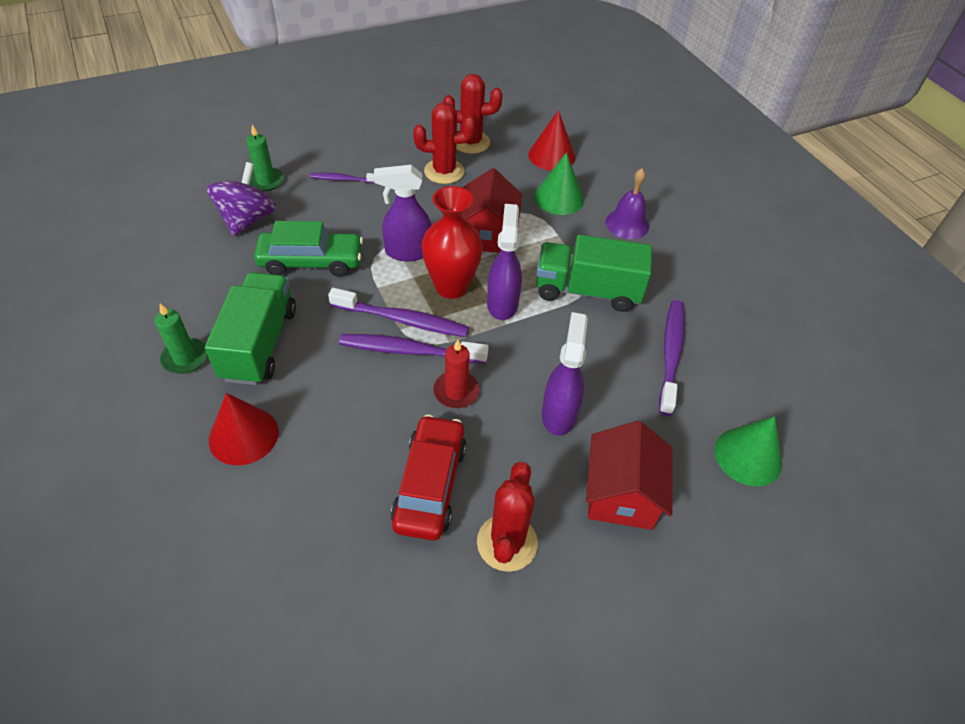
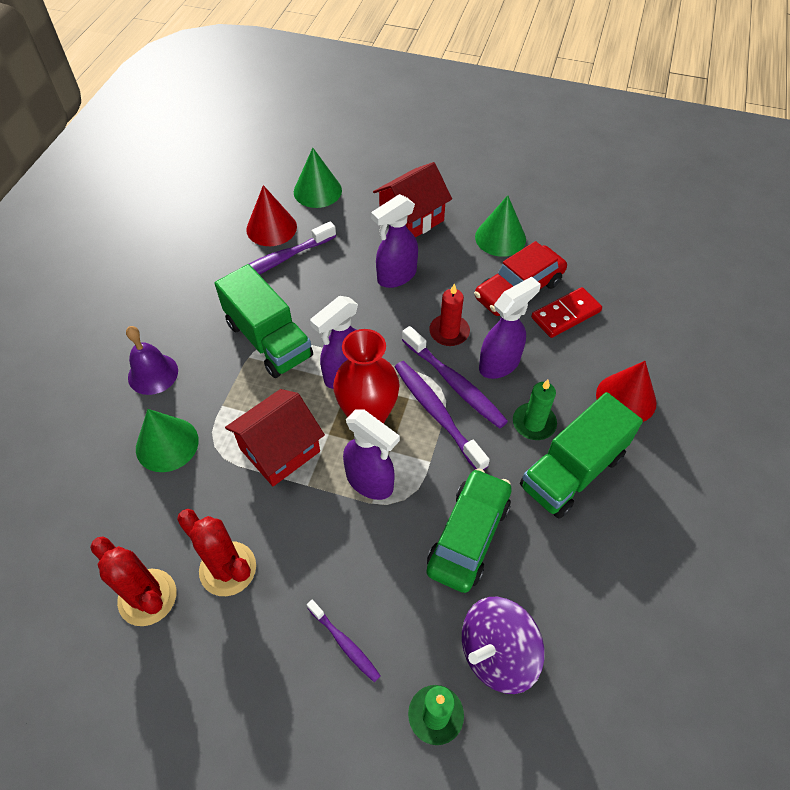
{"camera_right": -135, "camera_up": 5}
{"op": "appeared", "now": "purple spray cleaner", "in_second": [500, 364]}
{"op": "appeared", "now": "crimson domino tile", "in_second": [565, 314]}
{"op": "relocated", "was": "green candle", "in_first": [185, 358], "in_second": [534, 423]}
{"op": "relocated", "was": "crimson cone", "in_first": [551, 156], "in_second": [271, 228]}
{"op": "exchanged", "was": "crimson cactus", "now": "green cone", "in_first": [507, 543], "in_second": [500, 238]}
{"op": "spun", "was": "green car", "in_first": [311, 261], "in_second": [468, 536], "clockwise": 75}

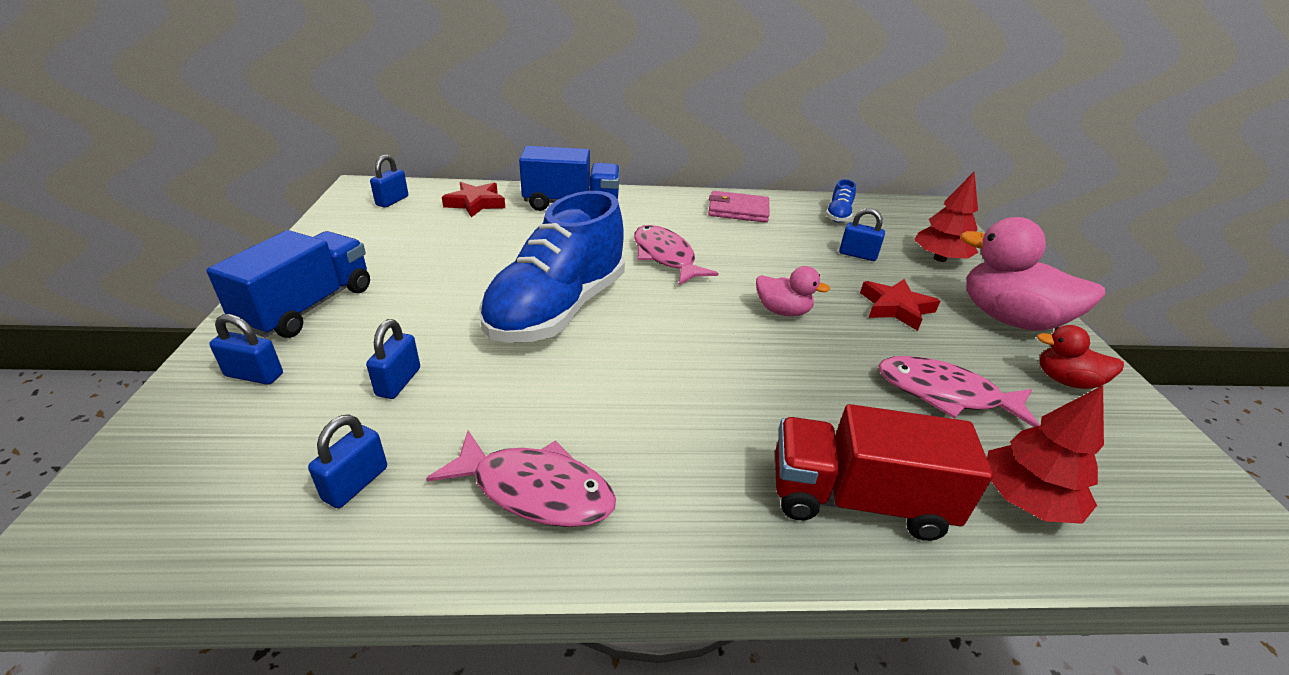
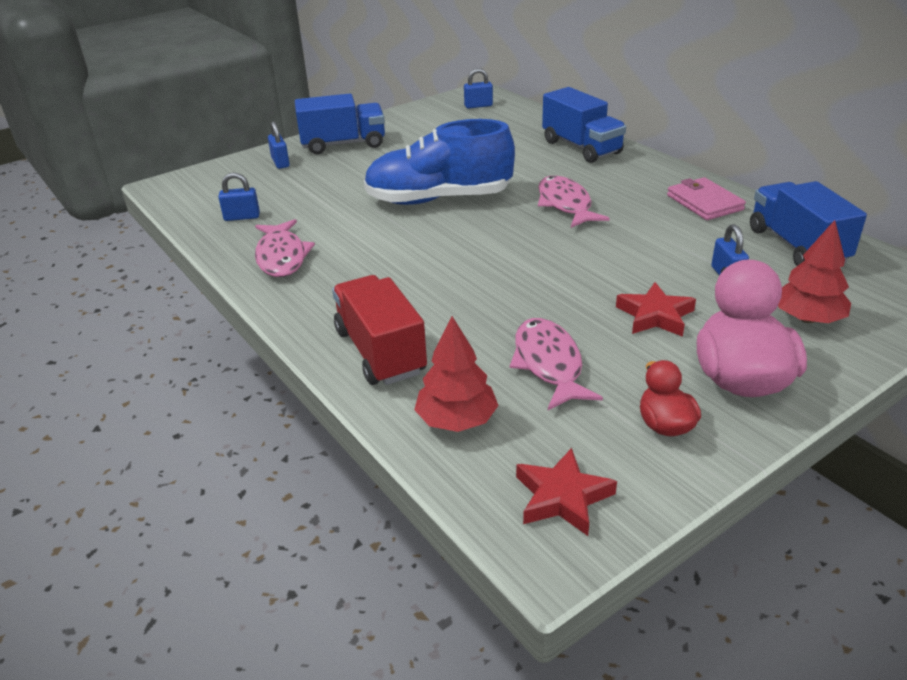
{"camera_right": 60, "camera_up": 0}
{"op": "missing", "was": "cobalt lock", "in_first": [398, 382]}
{"op": "missing", "was": "rosy rubber duck", "in_first": [782, 311]}
{"op": "relocated", "was": "crimson star shape", "in_first": [475, 203], "in_second": [562, 497]}
{"op": "exchanged", "was": "cobalt sneaker", "now": "cobalt toy truck", "in_first": [838, 215], "in_second": [797, 246]}
{"op": "spun", "was": "rosy toy fish", "in_first": [665, 257], "in_second": [565, 204], "clockwise": -45}

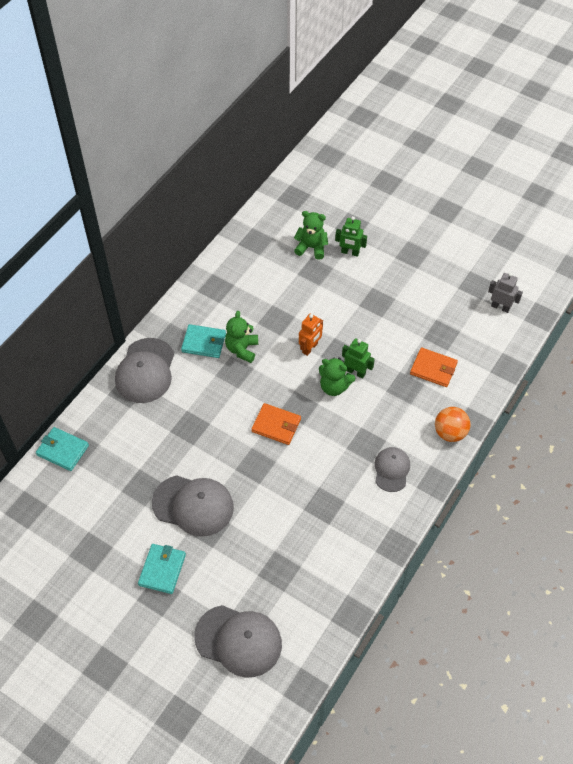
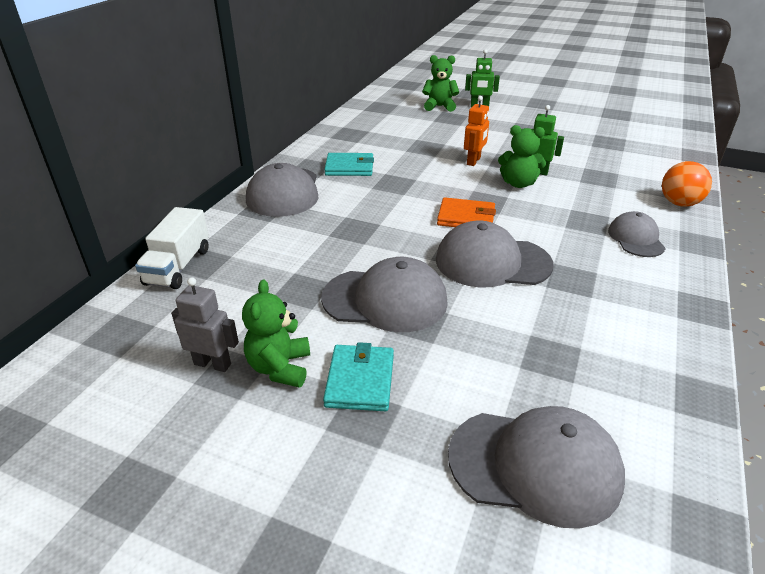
{"camera_right": -10, "camera_up": -20}
{"op": "missing", "was": "bright orange billfold", "in_first": [433, 369]}
{"op": "appeared", "now": "grey baseball cap", "in_second": [492, 262]}
{"op": "relocated", "was": "green stuffed bear", "in_first": [242, 349], "in_second": [280, 368]}
{"op": "relocated", "was": "grey robot", "in_first": [500, 307], "in_second": [212, 364]}
{"op": "exchanged", "was": "teal billfold", "now": "snow-white toy truck", "in_first": [62, 450], "in_second": [178, 266]}

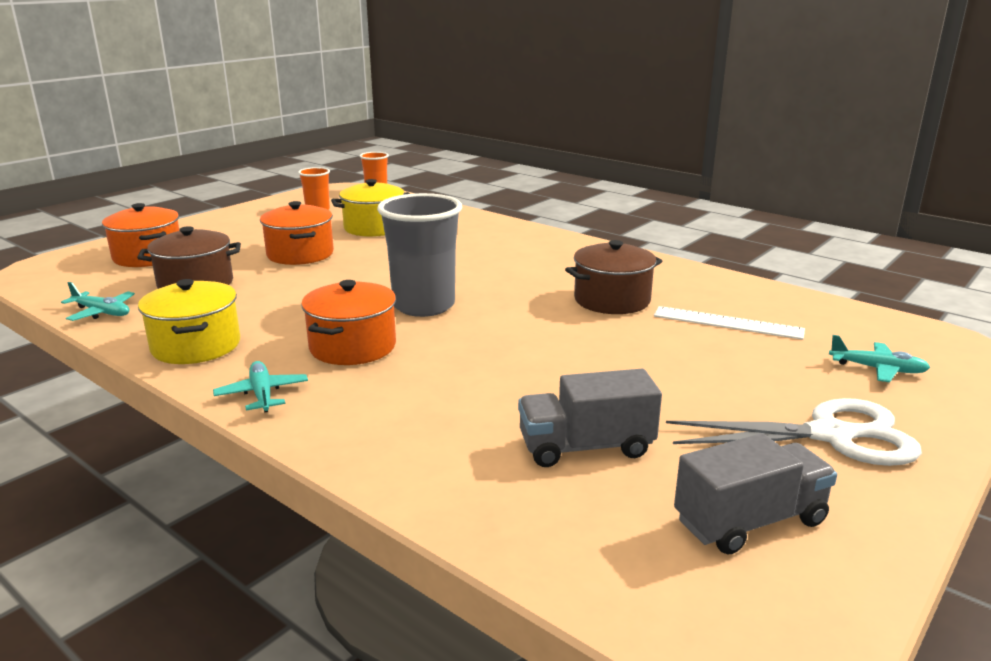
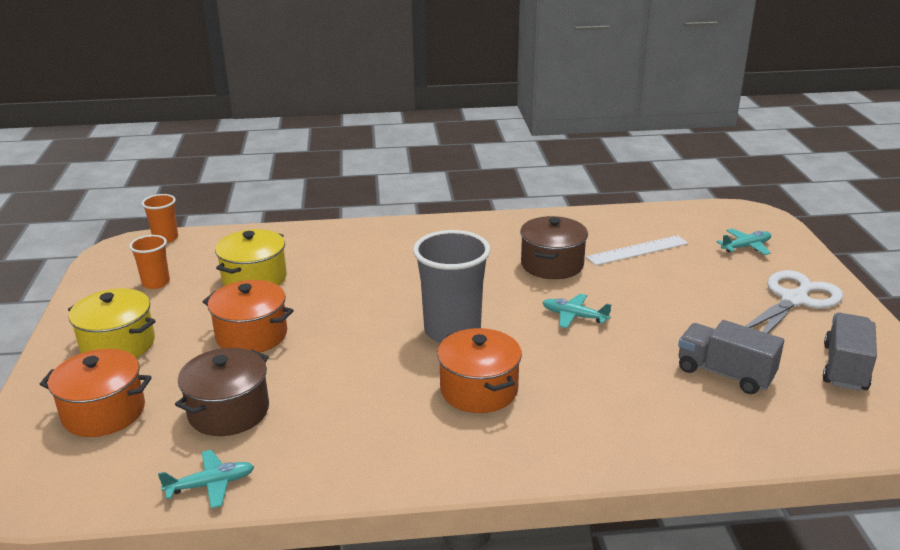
{"camera_right": -45, "camera_up": 5}
{"op": "relocated", "was": "yellow cooking pot", "in_first": [196, 346], "in_second": [118, 345]}
{"op": "relocated", "was": "teal toy plane", "in_first": [262, 394], "in_second": [574, 316]}
{"op": "spun", "was": "grey toy truck", "in_first": [586, 447], "in_second": [725, 373], "clockwise": 90}

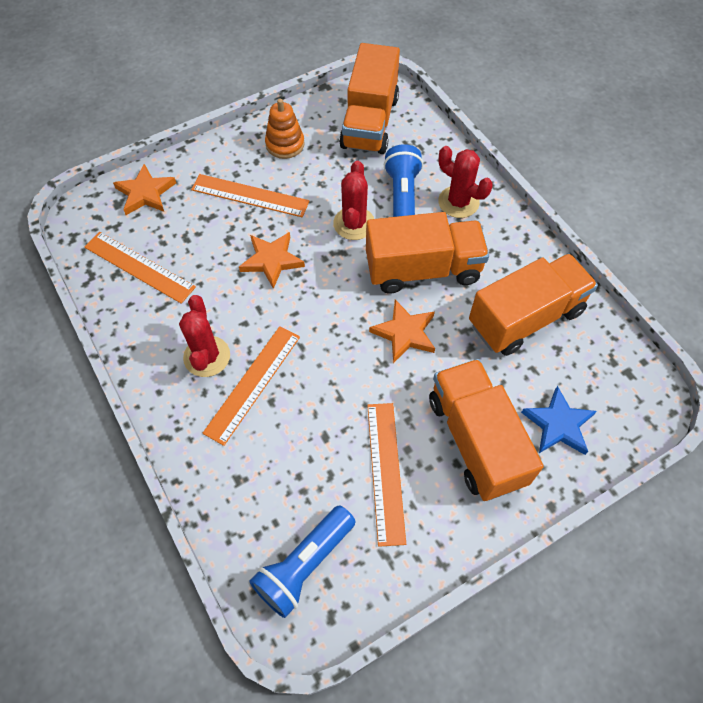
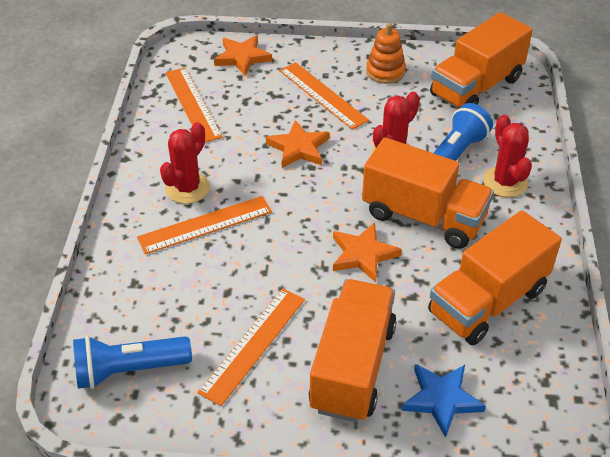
{"camera_right": 35, "camera_up": -15}
{"op": "spun", "was": "bright orange toy truck", "in_first": [525, 318], "in_second": [487, 301], "clockwise": 135}

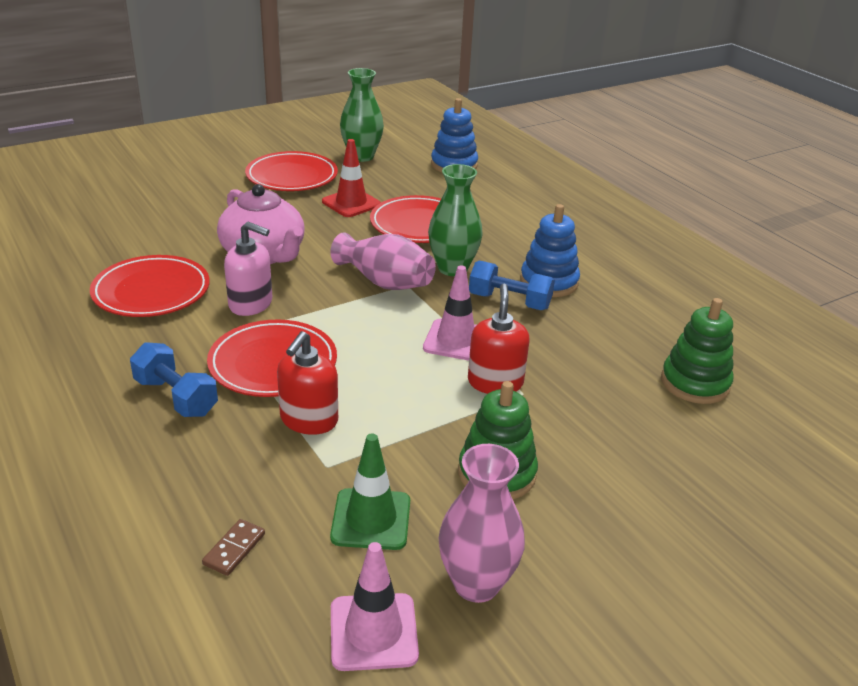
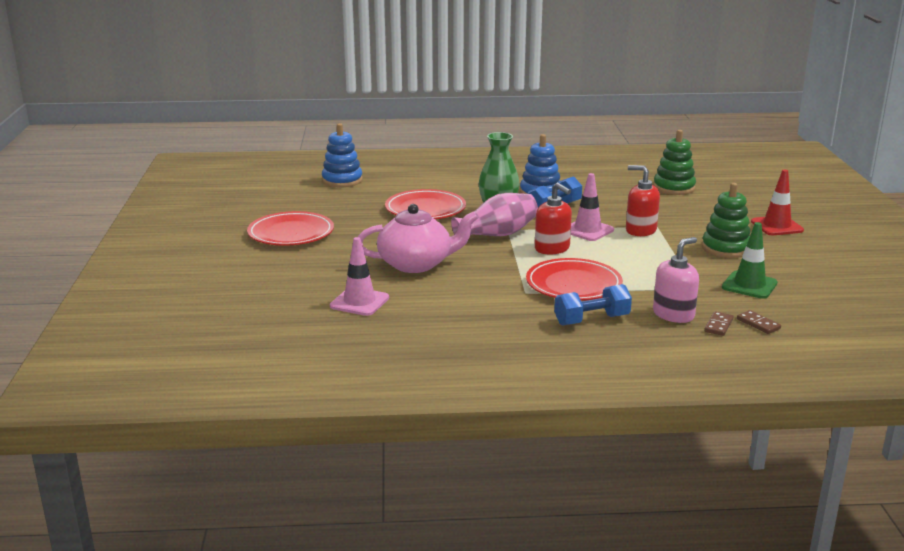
{"camera_right": -60, "camera_up": -10}
{"op": "missing", "was": "crimson dinner plate", "in_first": [151, 291]}
{"op": "missing", "was": "green flower vase", "in_first": [361, 156]}
{"op": "missing", "was": "rosy flower vase", "in_first": [476, 584]}
{"op": "appeared", "now": "dark brown domino tile", "in_second": [718, 325]}
{"op": "relocated", "was": "rosy pump bottle", "in_first": [251, 304], "in_second": [673, 314]}
{"op": "relocated", "was": "crimson pump bottle", "in_first": [309, 420], "in_second": [552, 248]}
{"op": "relocated", "was": "crimson road cone", "in_first": [351, 203], "in_second": [776, 226]}
{"op": "relocated", "was": "rosy road cone", "in_first": [373, 632], "in_second": [359, 302]}

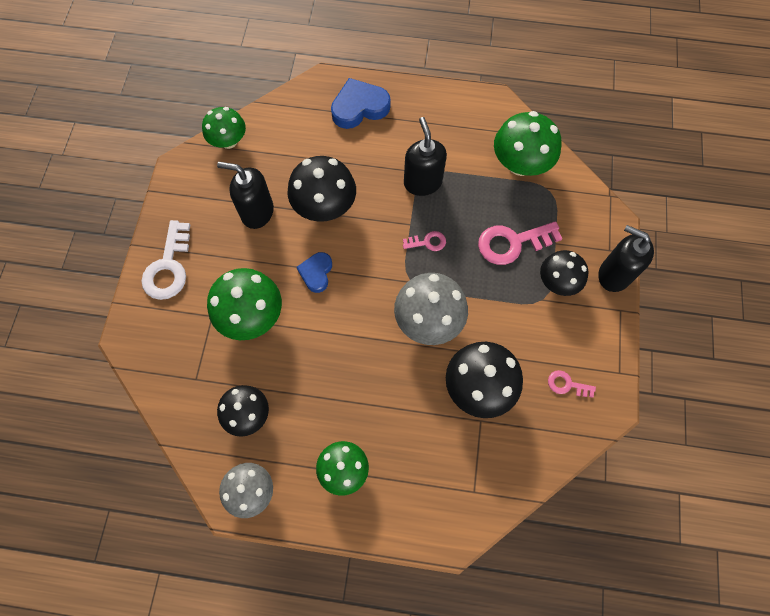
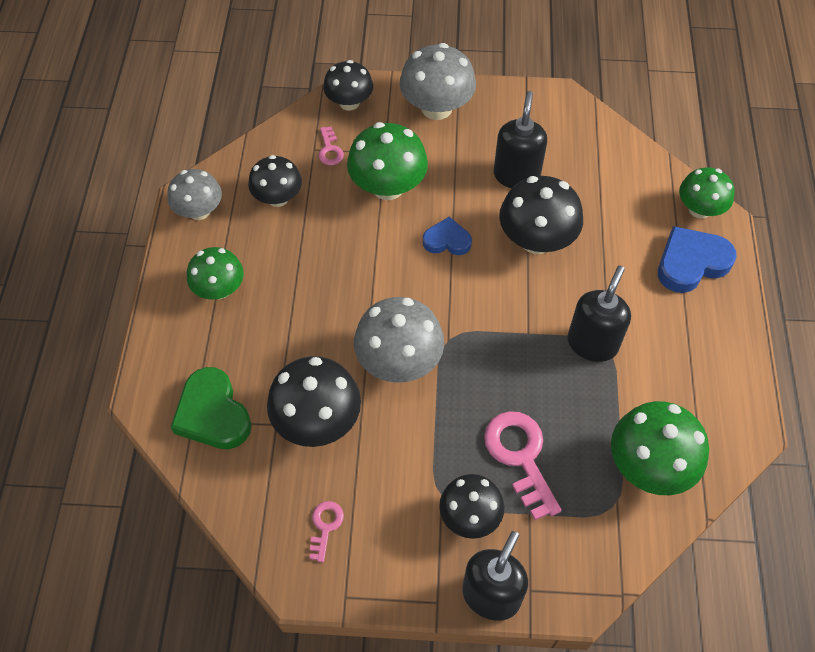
{"camera_right": 85, "camera_up": -10}
{"op": "appeared", "now": "green heart shape", "in_second": [213, 414]}
{"op": "appeared", "now": "black mushroom", "in_second": [349, 102]}
{"op": "relocated", "was": "green mushroom", "in_first": [228, 141], "in_second": [699, 209]}
{"op": "relocated", "was": "rosy latchkey", "in_first": [427, 242], "in_second": [330, 150]}
{"op": "exchanged", "was": "snow-white latchkey", "now": "grey mushroom", "in_first": [168, 267], "in_second": [436, 108]}
{"op": "spun", "was": "cobalt heart shape", "in_first": [359, 107], "in_second": [691, 263], "clockwise": -90}
{"op": "spun", "was": "black pump bottle", "in_first": [422, 182], "in_second": [592, 343], "clockwise": -45}

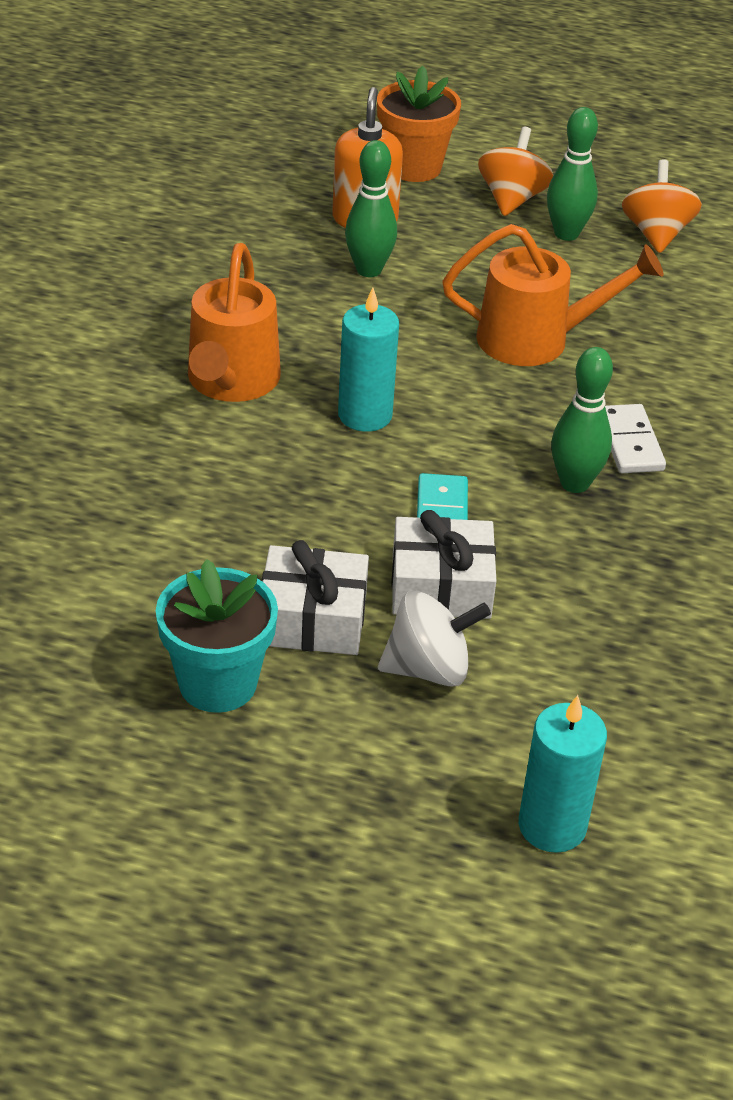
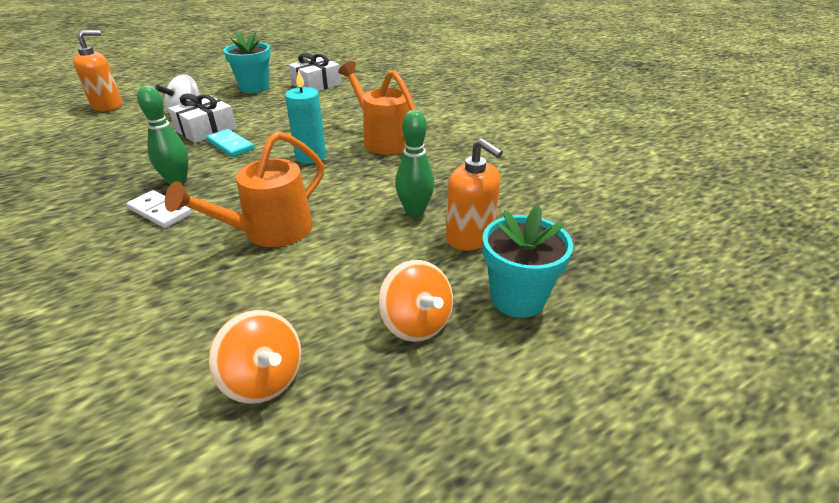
{"camera_right": 135, "camera_up": -5}
{"op": "missing", "was": "green tenpin", "in_first": [566, 234]}
{"op": "relocated", "was": "snow-white present", "in_first": [312, 619], "in_second": [316, 84]}
{"op": "exchanged", "was": "teal candle", "now": "bright orange pump bottle", "in_first": [552, 826], "in_second": [108, 106]}
{"op": "colour", "was": "bright orange plant pot", "now": "teal plant pot", "in_first": [414, 167], "in_second": [517, 298]}

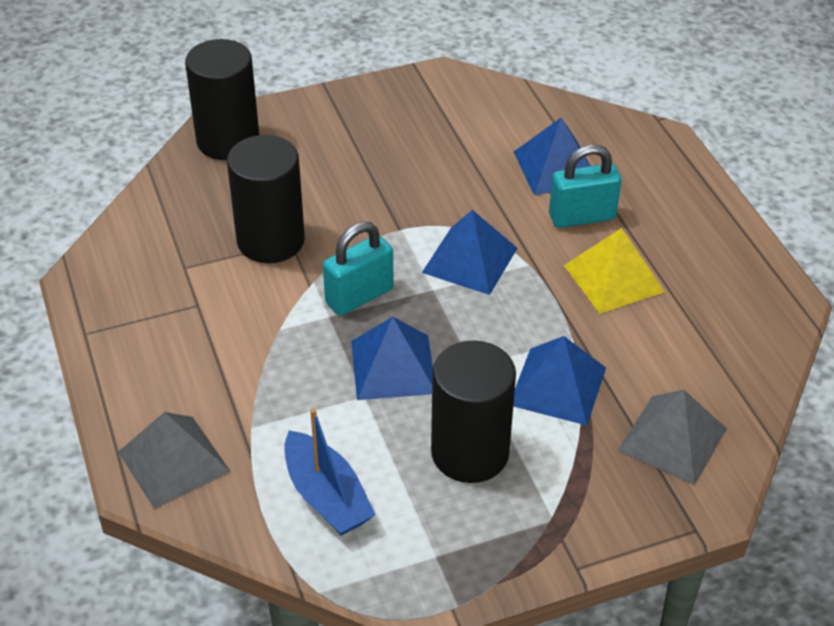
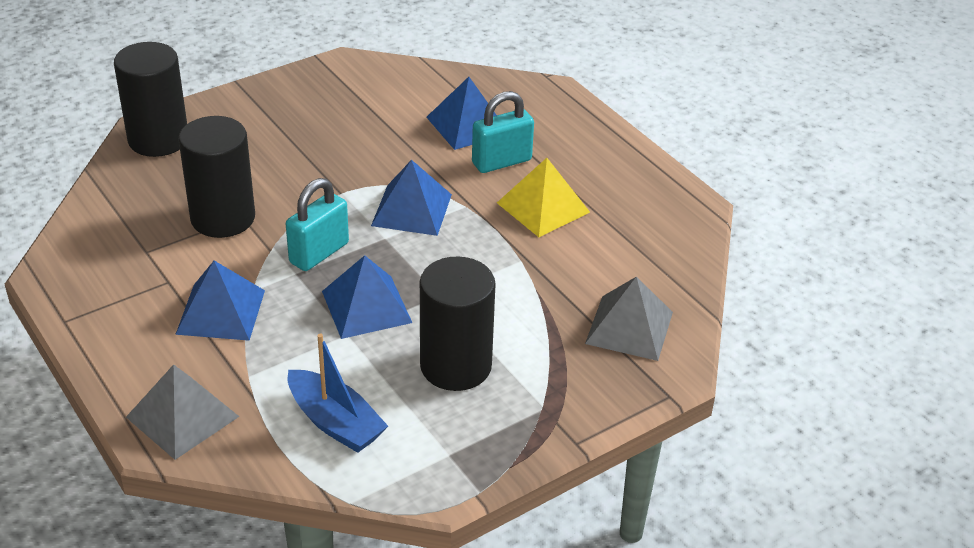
{"camera_right": -15, "camera_up": -5}
{"op": "relocated", "was": "cobalt pyramid", "in_first": [557, 386], "in_second": [220, 312]}

